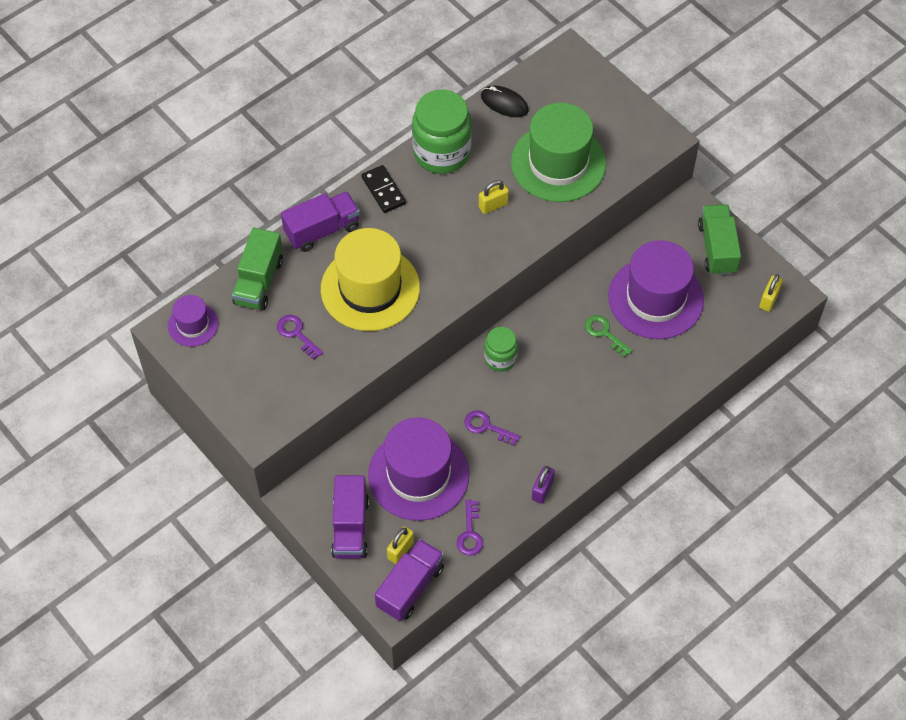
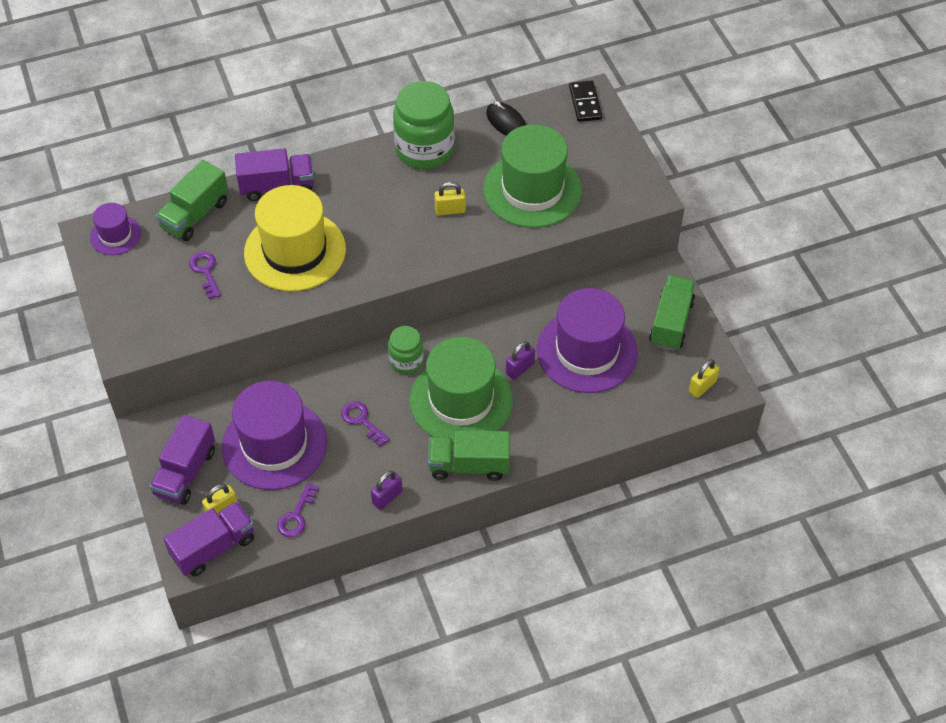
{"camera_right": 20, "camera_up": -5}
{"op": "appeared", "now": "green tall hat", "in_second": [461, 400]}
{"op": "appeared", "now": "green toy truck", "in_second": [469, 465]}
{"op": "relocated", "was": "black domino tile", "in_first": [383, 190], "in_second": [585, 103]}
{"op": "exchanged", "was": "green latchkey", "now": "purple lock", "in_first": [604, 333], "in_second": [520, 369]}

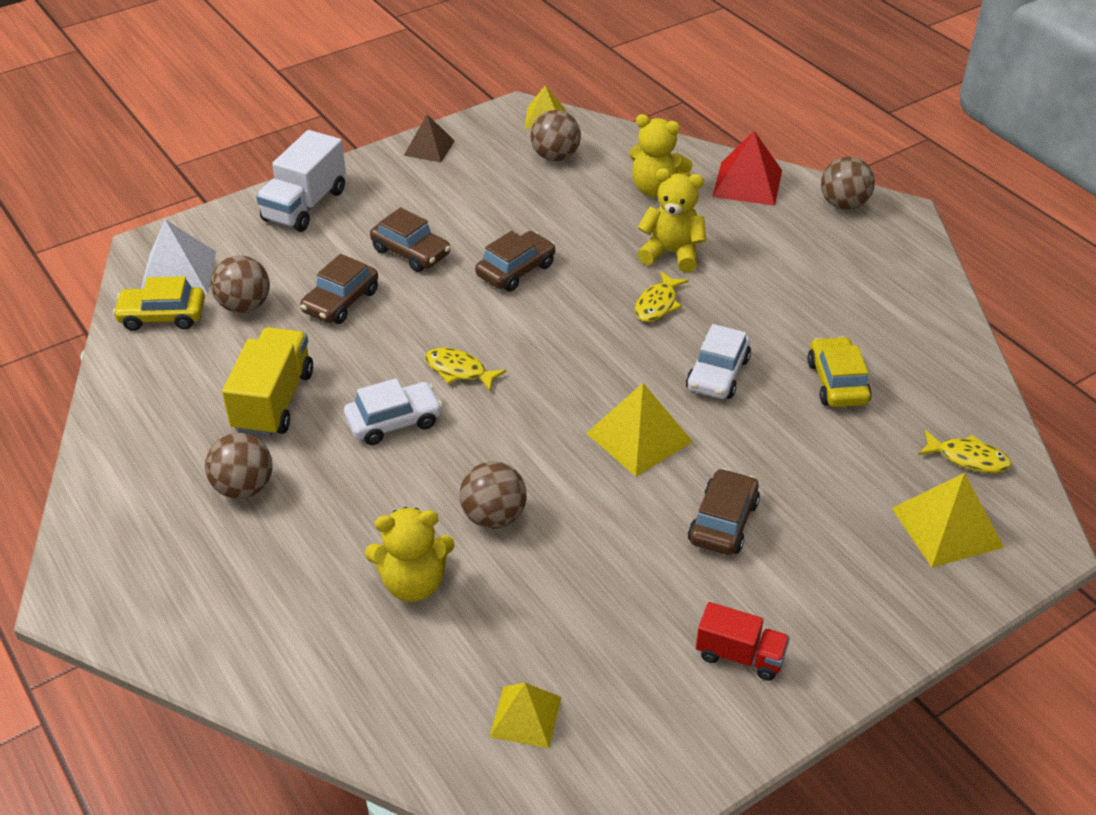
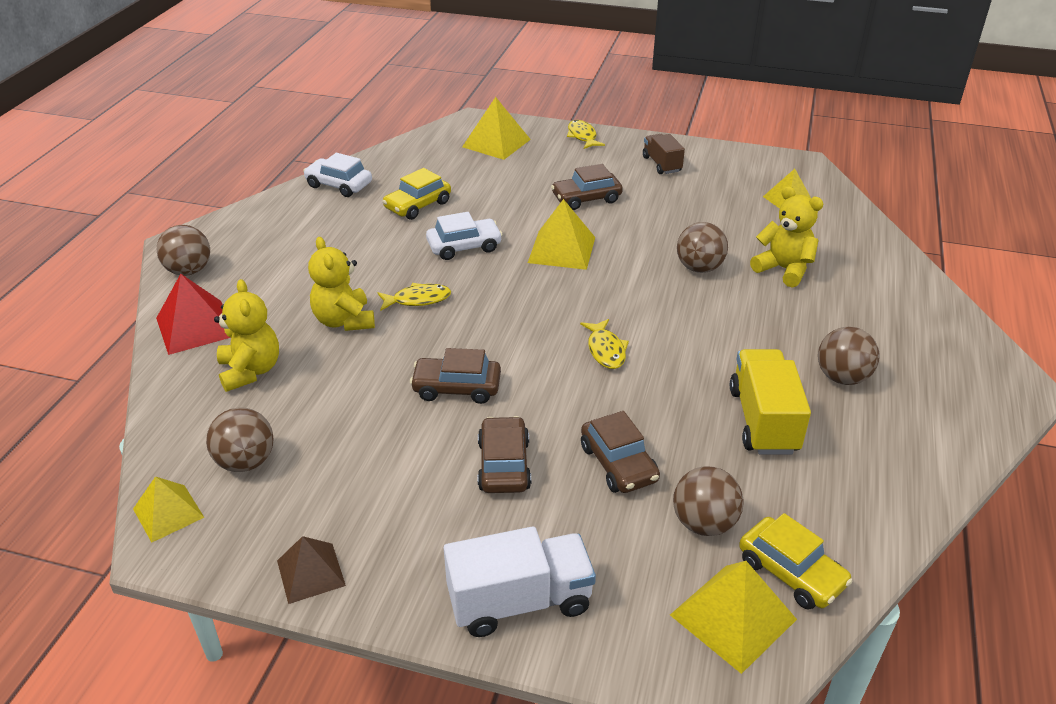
{"camera_right": -130, "camera_up": -5}
{"op": "relocated", "was": "snow-white car", "in_first": [394, 421], "in_second": [339, 185]}
{"op": "relocated", "was": "yellow toy fish", "in_first": [968, 458], "in_second": [582, 136]}
{"op": "colour", "was": "snow-white pyramid", "now": "yellow pyramid", "in_first": [178, 273], "in_second": [733, 617]}
{"op": "colour", "was": "crimson toy truck", "now": "dark brown toy truck", "in_first": [740, 655], "in_second": [661, 164]}
{"op": "spun", "was": "yellow toy truck", "in_first": [273, 401], "in_second": [763, 420], "clockwise": 120}
{"op": "spun", "was": "dark brown car", "in_first": [341, 301], "in_second": [618, 464], "clockwise": 75}

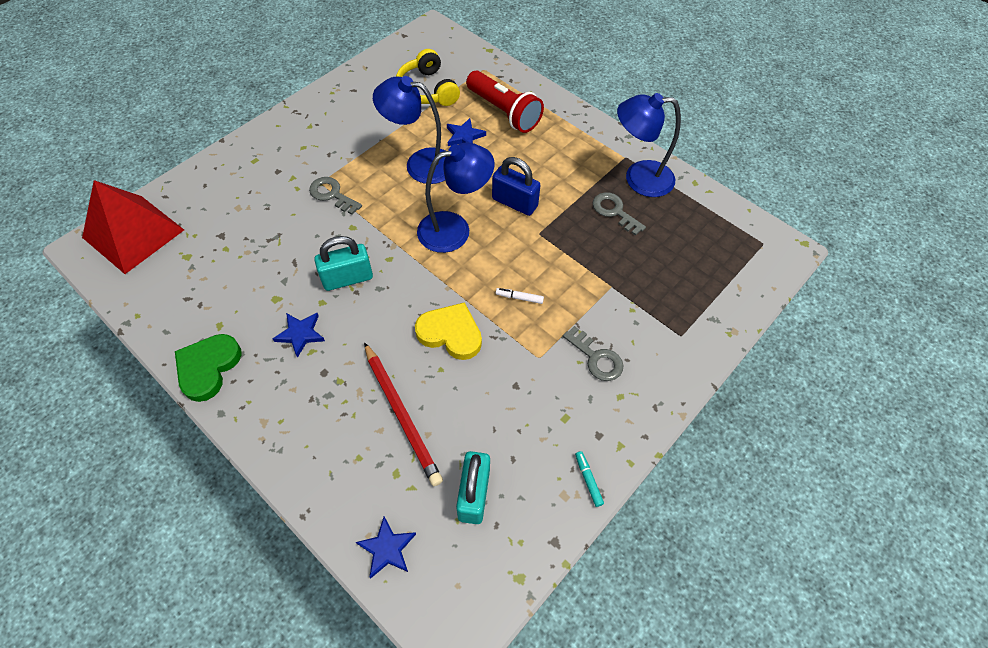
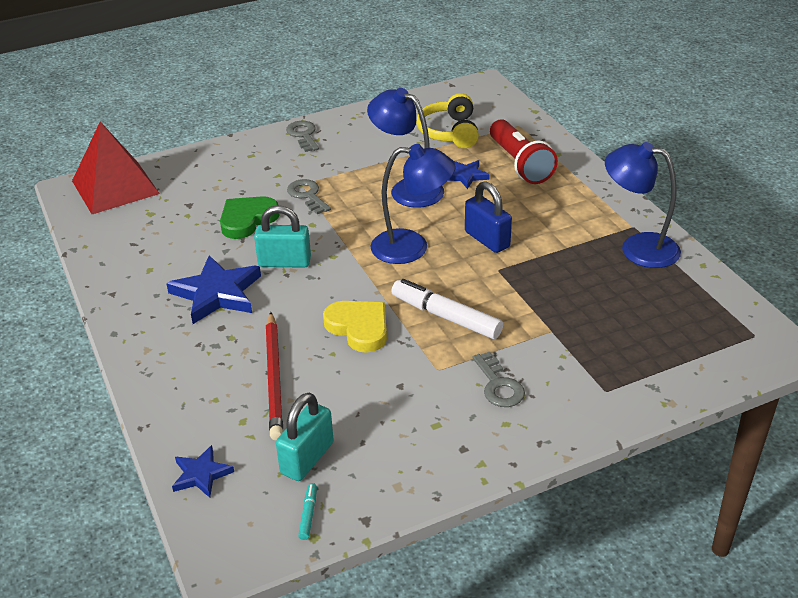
{"camera_right": 25, "camera_up": -20}
{"op": "relocated", "was": "green heart shape", "in_first": [208, 368], "in_second": [247, 220]}
{"op": "relocated", "was": "teal marker pen", "in_first": [588, 480], "in_second": [308, 514]}
{"op": "relocated", "was": "grey latchkey", "in_first": [614, 211], "in_second": [303, 135]}
{"op": "size", "was": "cobalt star shape", "in_first": [300, 334], "in_second": [217, 293], "ratio": 1.82}
{"op": "size", "was": "snow-white marker pen", "in_first": [519, 298], "in_second": [446, 317], "ratio": 2.3}

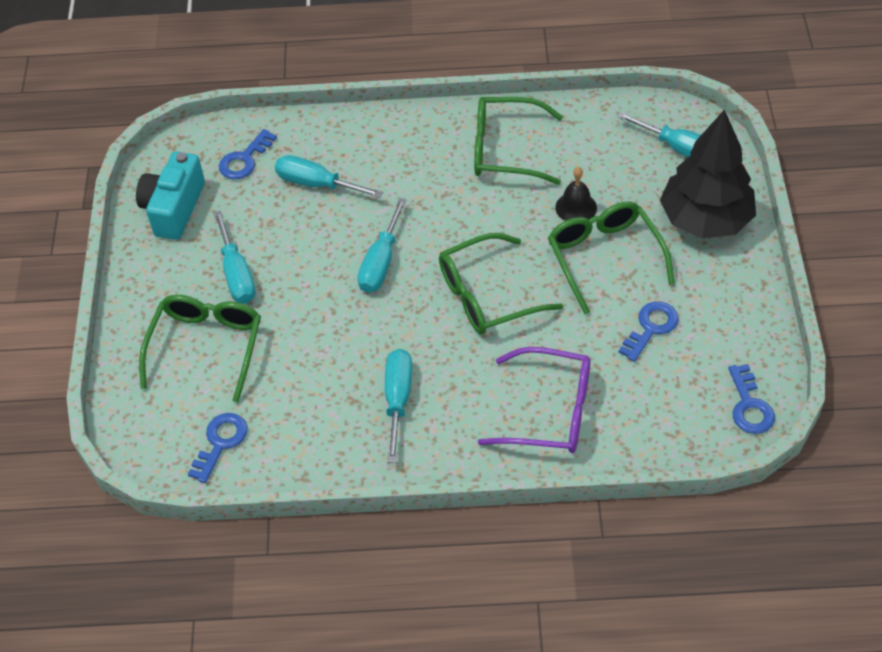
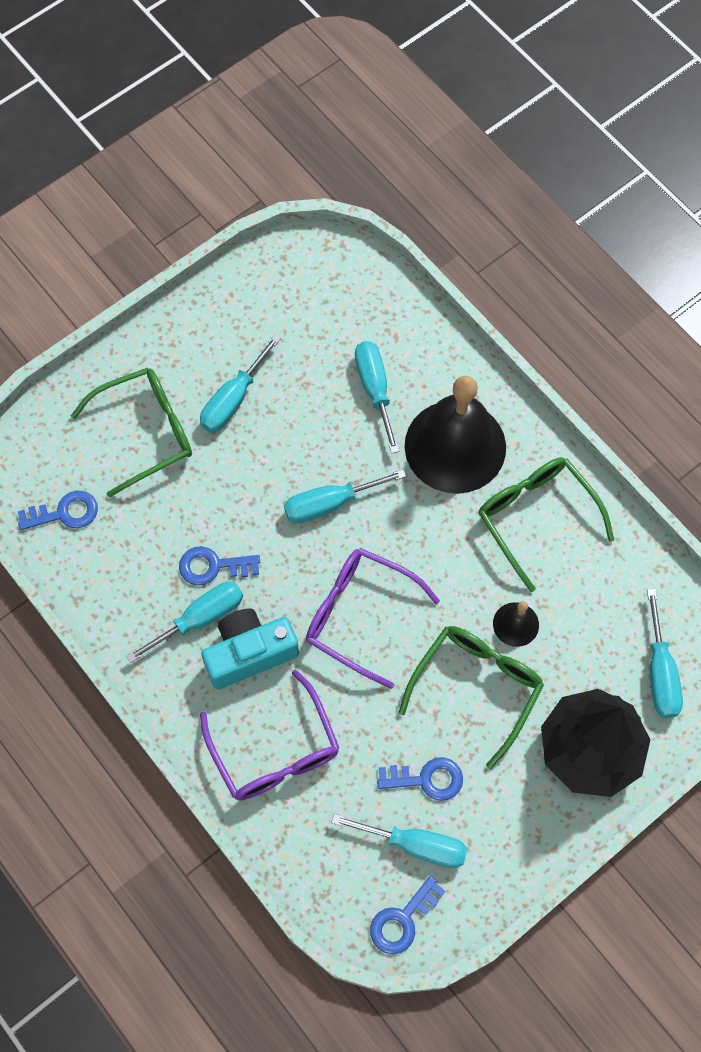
{"camera_right": 50, "camera_up": 15}
{"op": "appeared", "now": "teal flat screwdriver", "in_second": [415, 845]}
{"op": "appeared", "now": "black hand bell", "in_second": [455, 446]}
{"op": "relocated", "was": "teal compact camera", "in_first": [174, 208], "in_second": [249, 653]}
{"op": "relocated", "was": "cobalt latchkey", "in_first": [244, 159], "in_second": [213, 566]}
{"op": "colour", "was": "green glasses", "now": "purple glasses", "in_first": [487, 295], "in_second": [359, 615]}

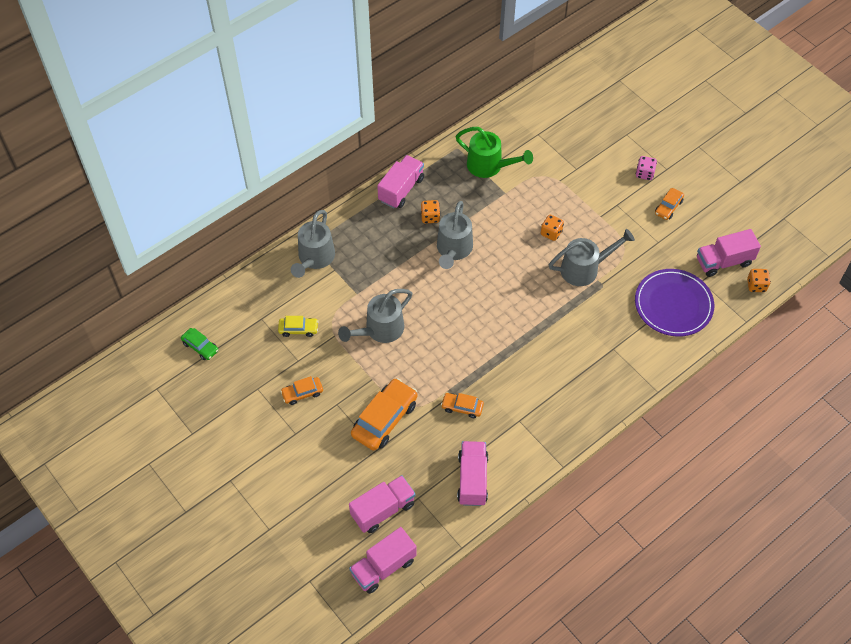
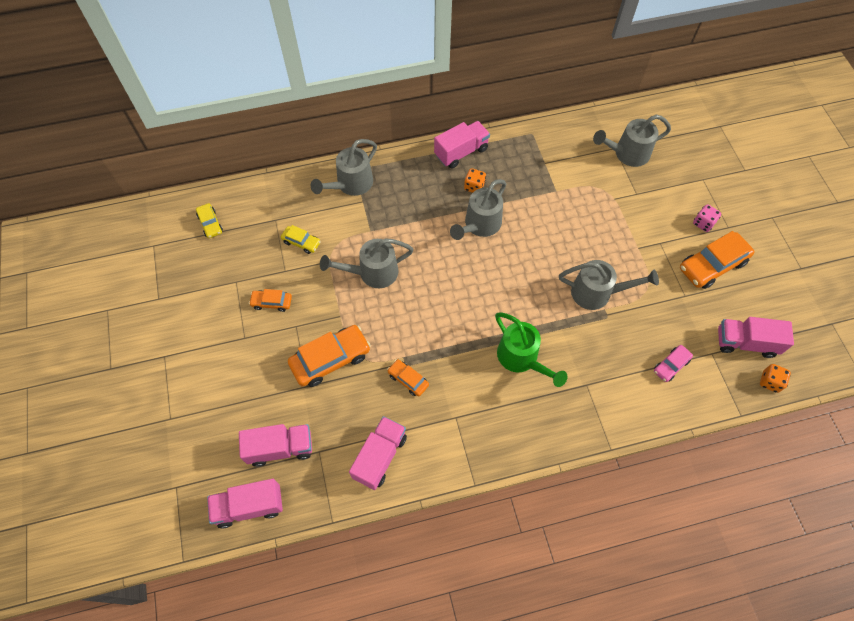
{"camera_right": 25, "camera_up": 5}
{"op": "missing", "was": "bright orange die", "in_first": [551, 233]}
{"op": "appeared", "now": "grey watering pot", "in_second": [626, 154]}
{"op": "relocated", "was": "green watering pot", "in_first": [490, 166], "in_second": [522, 359]}
{"op": "exchanged", "was": "purple dinner plate", "now": "rosy car", "in_first": [673, 304], "in_second": [671, 365]}
{"op": "colour", "was": "green car", "now": "yellow car", "in_first": [200, 347], "in_second": [210, 224]}
{"op": "size", "was": "bright orange car", "in_first": [668, 207], "in_second": [712, 265], "ratio": 1.87}

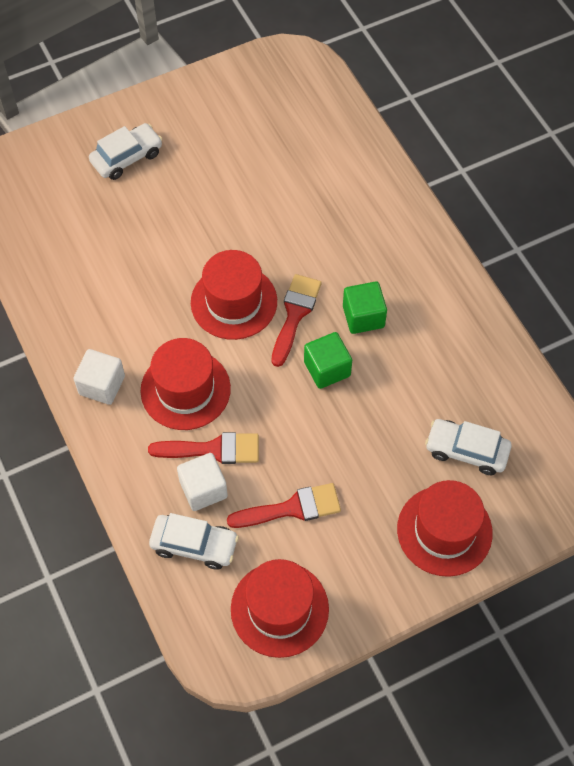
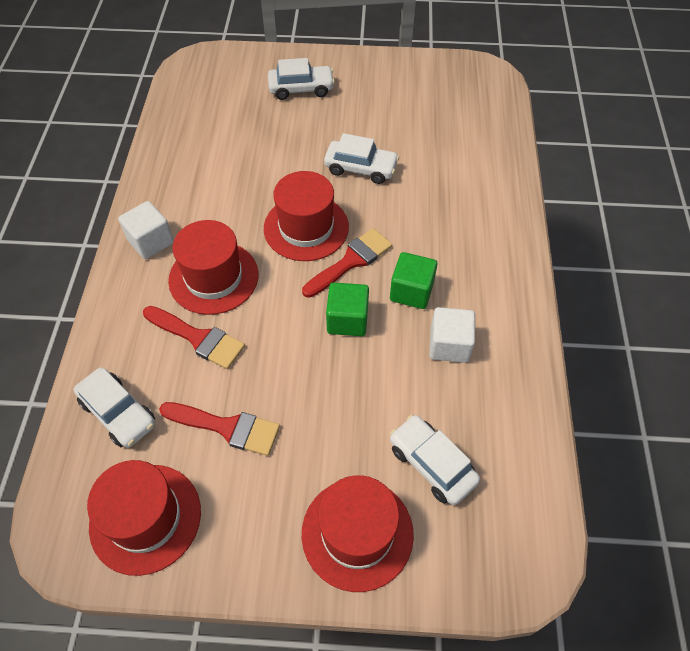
{"camera_right": 30, "camera_up": -5}
{"op": "appeared", "now": "snow-white car", "in_second": [360, 168]}
{"op": "relocated", "was": "snow-white block", "in_first": [203, 489], "in_second": [449, 345]}

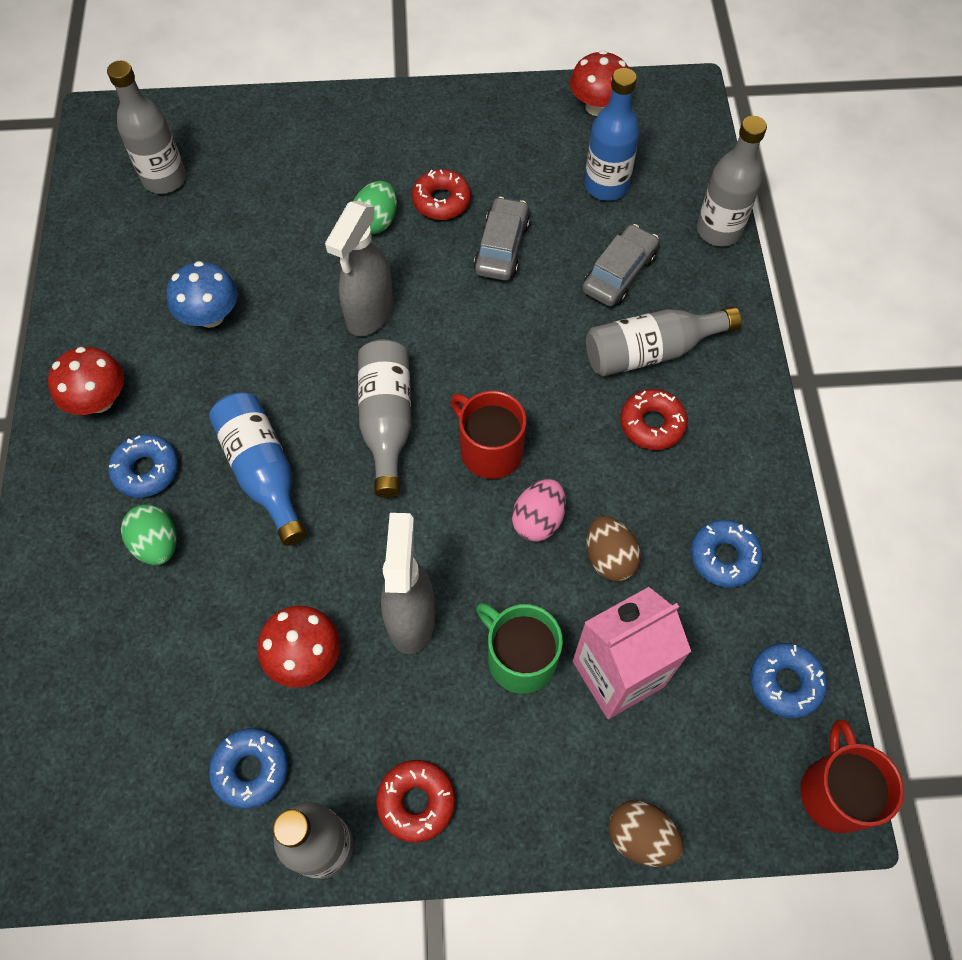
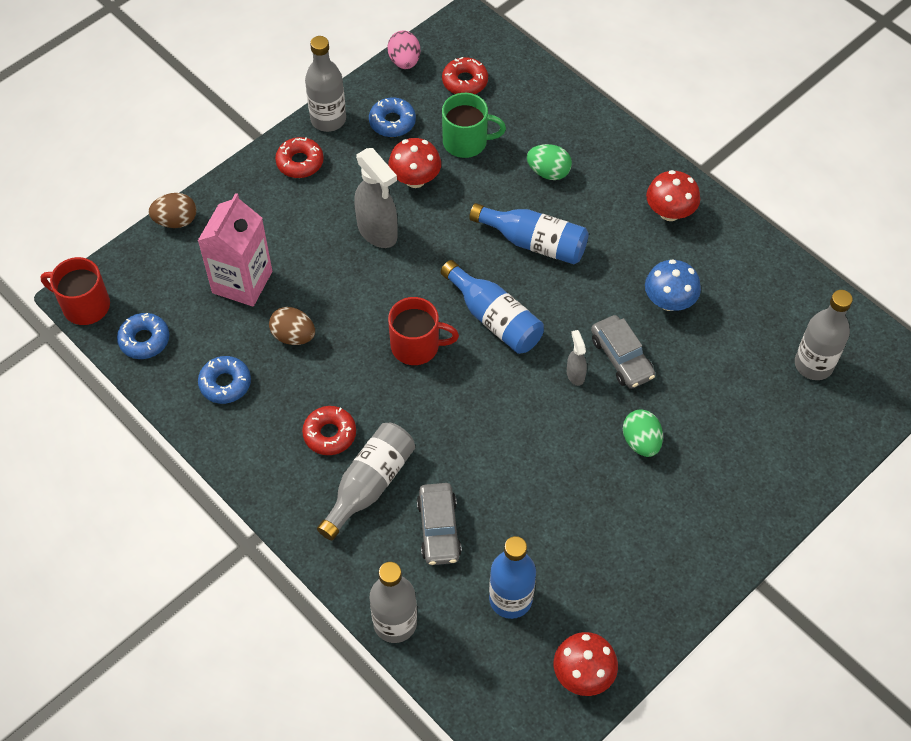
{"camera_right": 140, "camera_up": -5}
{"op": "missing", "was": "cobalt doughnut", "in_first": [146, 470]}
{"op": "relocated", "was": "crimson doughnut", "in_first": [441, 201], "in_second": [465, 81]}
{"op": "relocated", "was": "grey car", "in_first": [501, 247], "in_second": [621, 358]}
{"op": "relocated", "was": "green mug", "in_first": [520, 658], "in_second": [466, 142]}
{"op": "relocated", "was": "rosy toy egg", "in_first": [538, 520], "in_second": [404, 61]}
{"op": "colour", "was": "grey bottle", "now": "cobalt bottle", "in_first": [387, 421], "in_second": [494, 318]}
{"op": "spun", "was": "crimson mug", "in_first": [835, 792], "in_second": [85, 305], "clockwise": 150}
{"op": "size", "was": "grey spray cleaner", "in_first": [369, 314], "in_second": [575, 374], "ratio": 0.5}

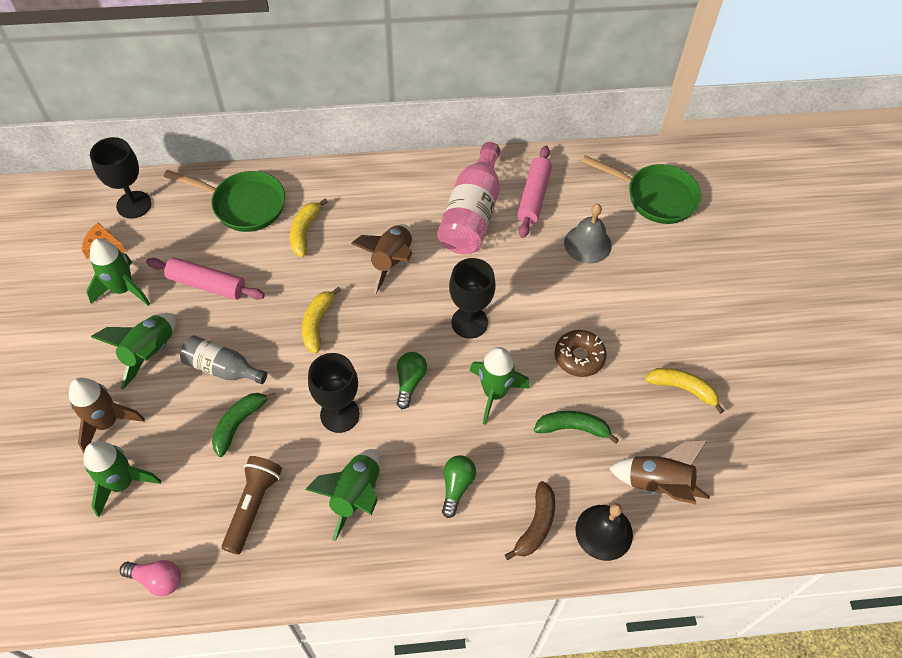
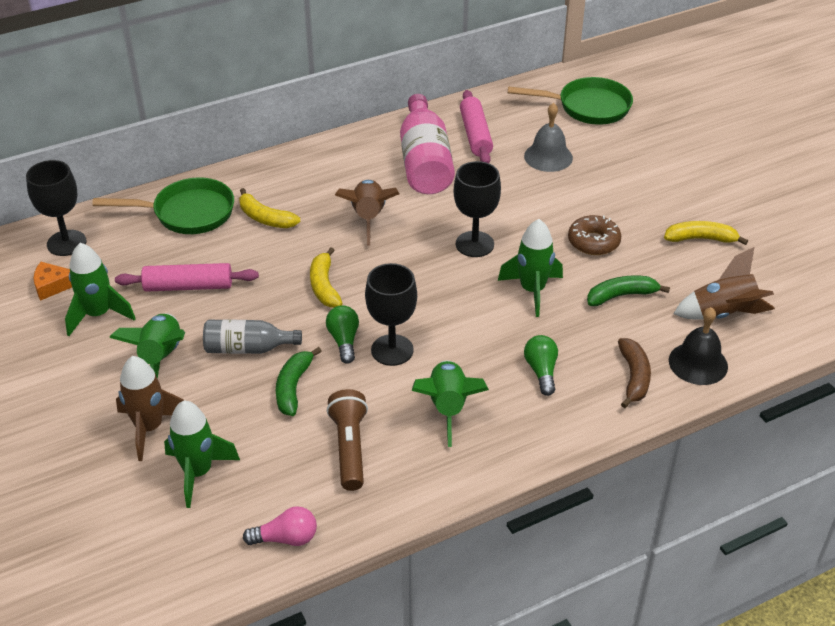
{"camera_right": -20, "camera_up": -15}
{"op": "relocated", "was": "green bulb", "in_first": [409, 382], "in_second": [344, 341]}
{"op": "spun", "was": "yellow toy banana", "in_first": [304, 232], "in_second": [265, 218], "clockwise": -45}

